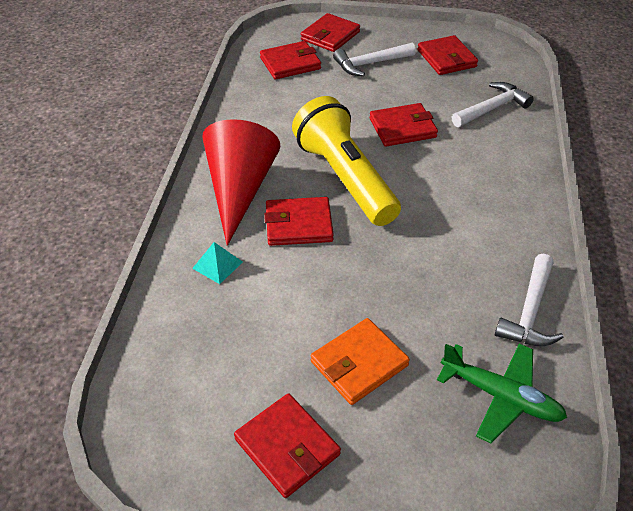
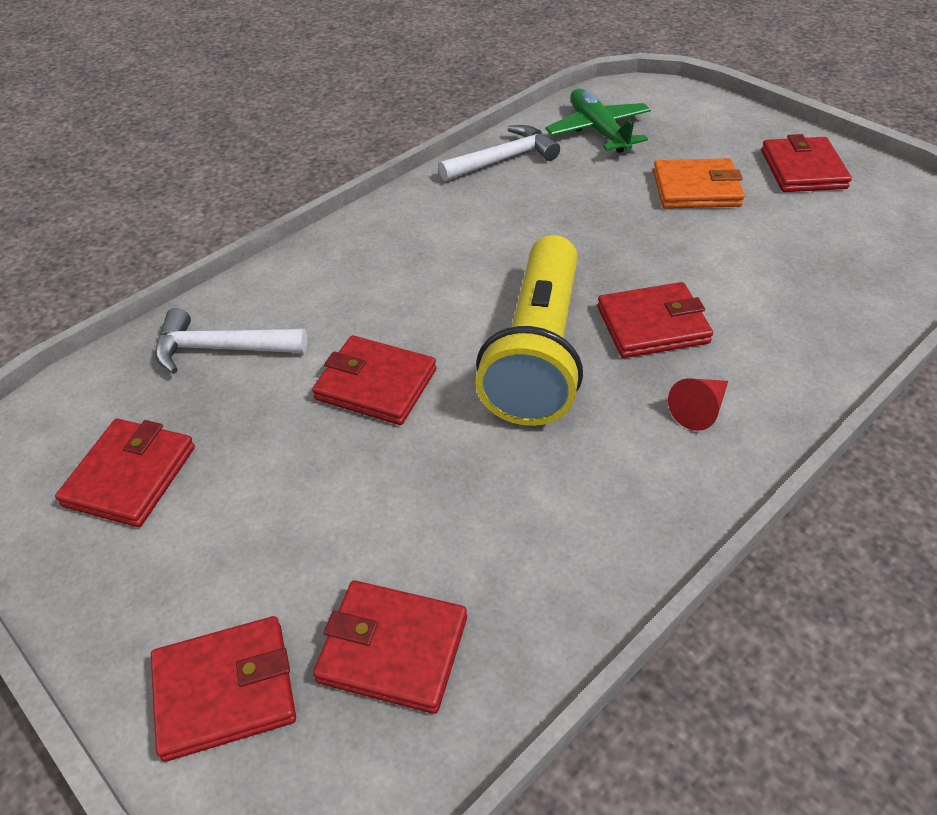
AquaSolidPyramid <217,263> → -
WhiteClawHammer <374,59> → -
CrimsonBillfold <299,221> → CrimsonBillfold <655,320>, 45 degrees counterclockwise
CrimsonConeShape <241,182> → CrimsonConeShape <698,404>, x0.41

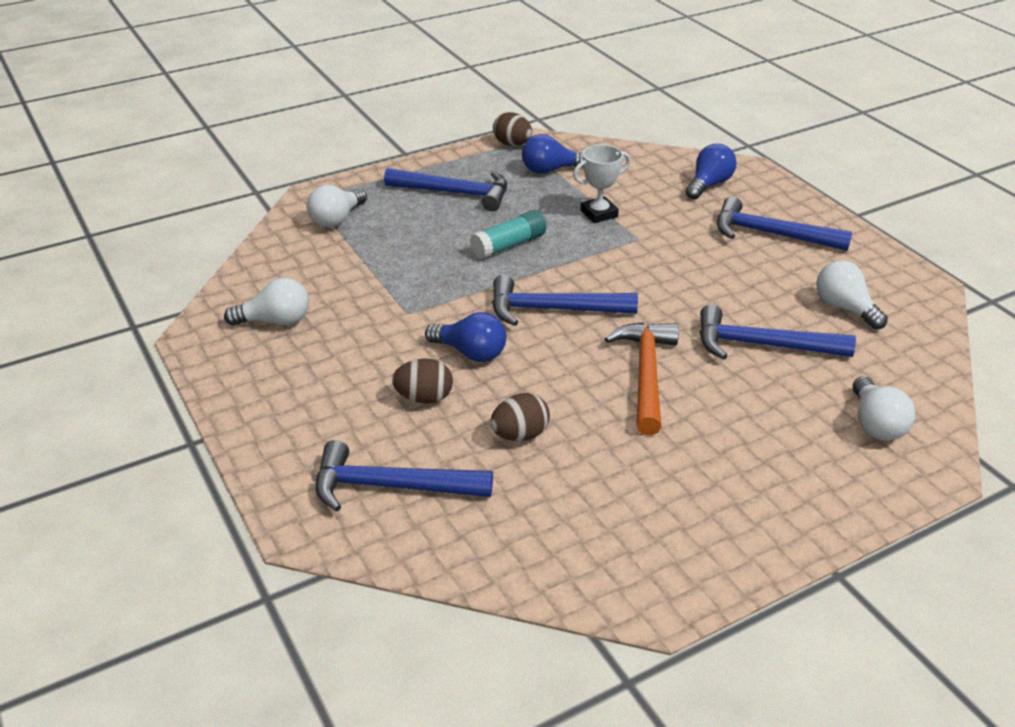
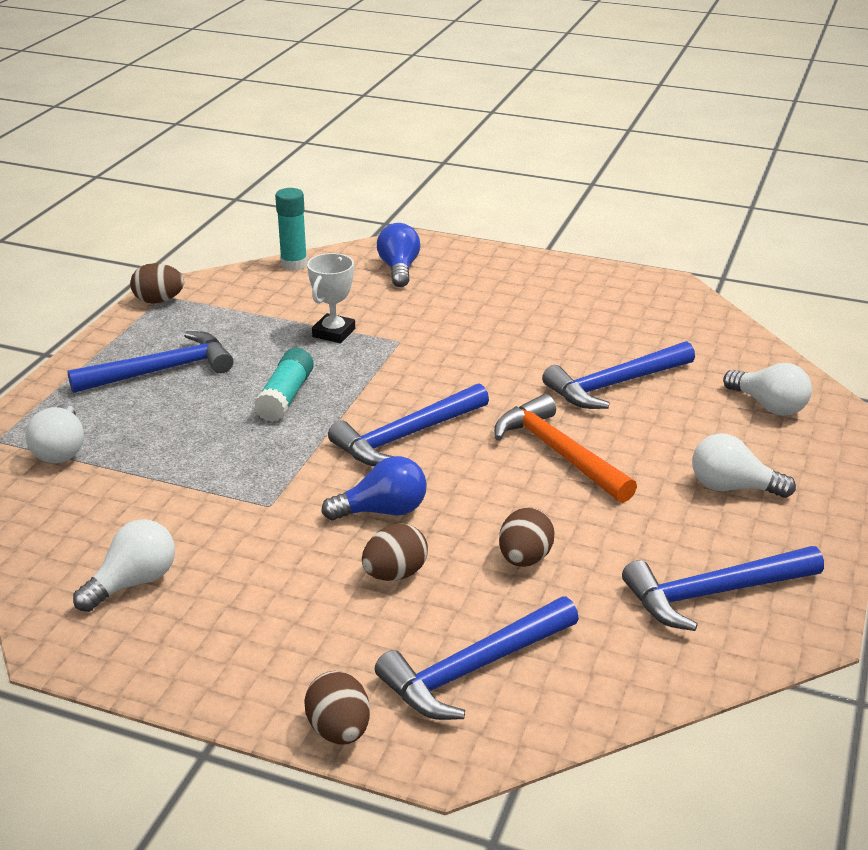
BlueLightBulb <552,154> → -
- → AquaStickOfGlue <291,229>
- → DarkBrownEgg <337,708>
BlueClawHammer <784,223> → BlueClawHammer <723,588>, move
WhiteLightBulb <852,295> → WhiteLightBulb <744,465>, move

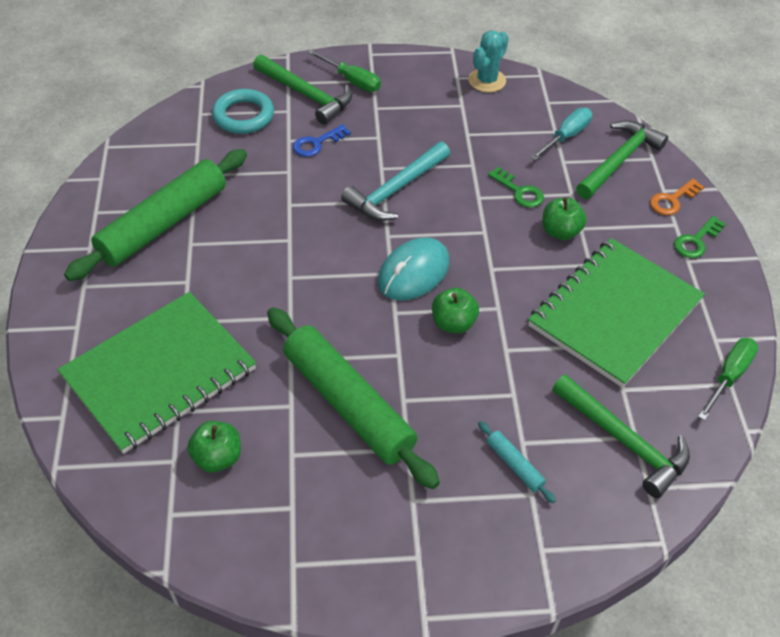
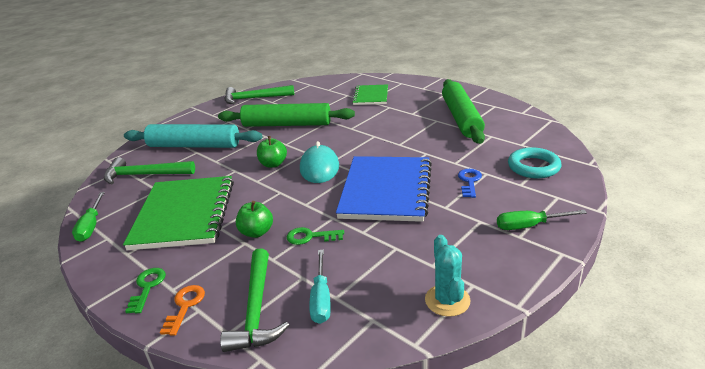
LeafGreenAppleFruit <214,447> → -
LeafGreenClawHammer <302,90> → LeafGreenClawHammer <259,94>, move
AquaClawHammer <395,181> → BlueNotebook <384,189>
LeafGreenNotebook <156,373> → LeafGreenNotebook <370,94>, x0.56
AquaRollingPin <517,462> → AquaRollingPin <193,136>, x2.45

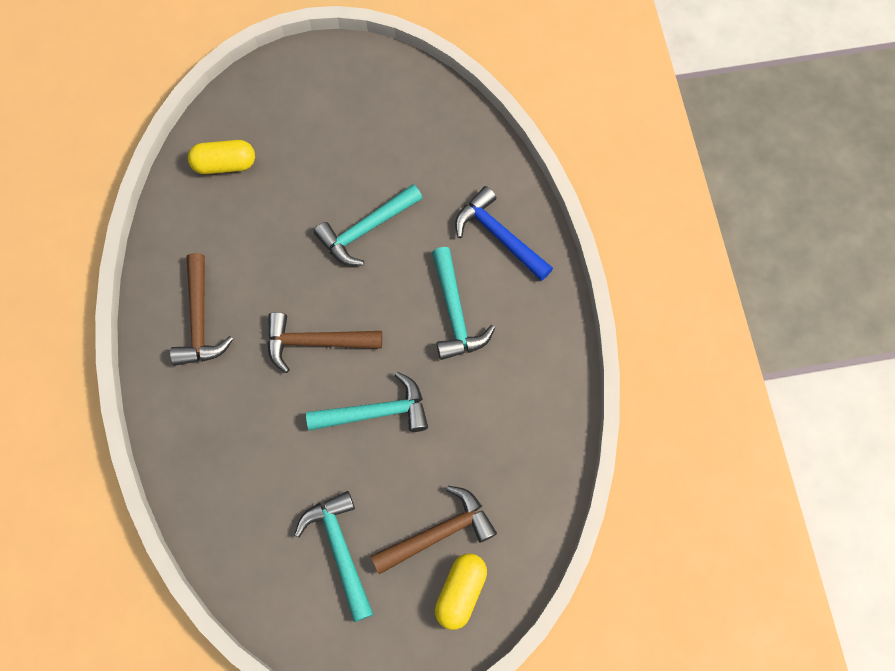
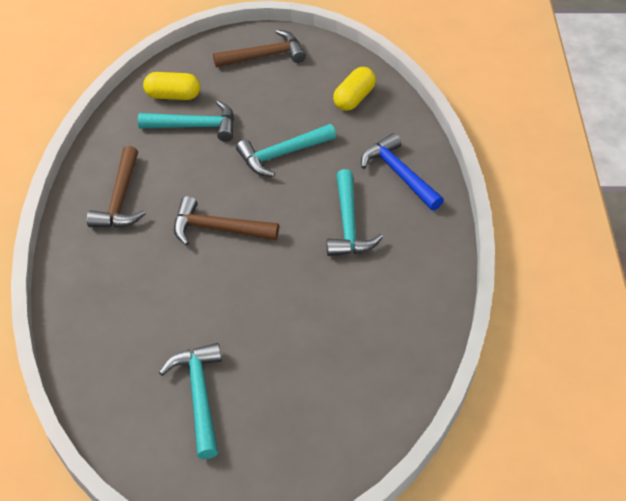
AquaClawHammer <367,402> → AquaClawHammer <186,121>, move
DarkBrownClawHammer <434,530> → DarkBrownClawHammer <259,49>, move
GoldenPillShape <461,591> → GoldenPillShape <354,89>, move

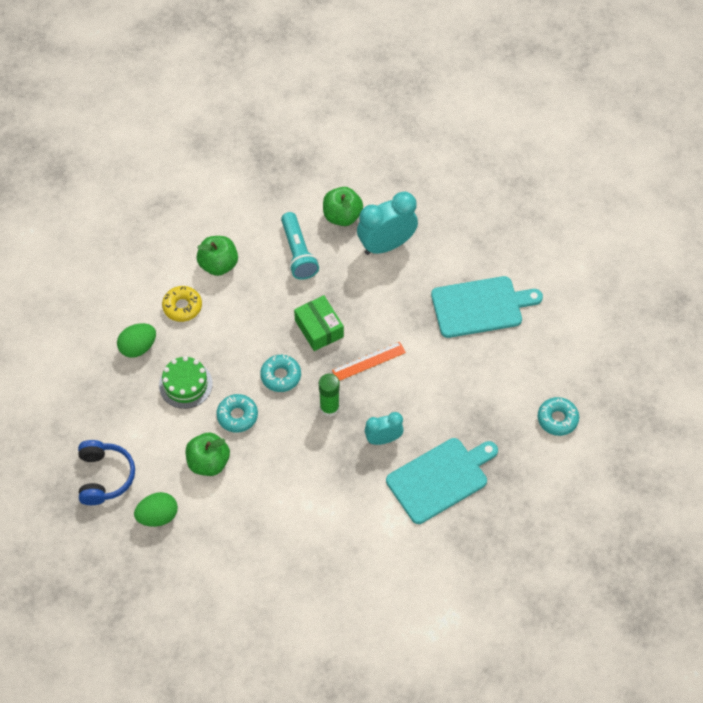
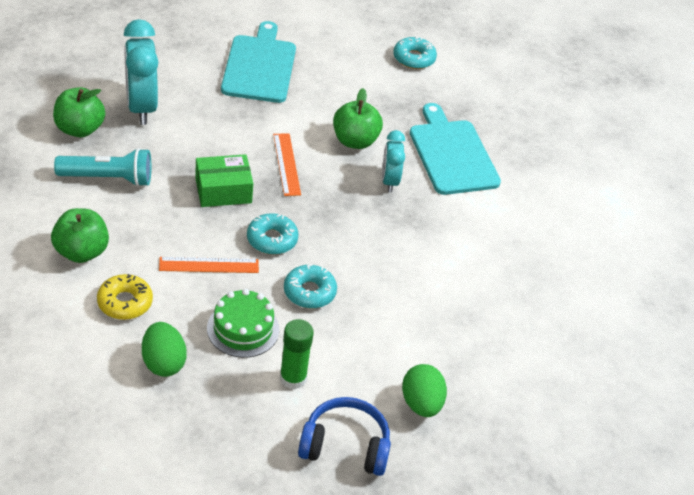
- → OrangeColouredStraightedge <209,265>
LeafGreenAppleFruit <208,454> → LeafGreenAppleFruit <358,118>, move
LeafGreenStickOfGlue <329,395> → LeafGreenStickOfGlue <297,354>, move

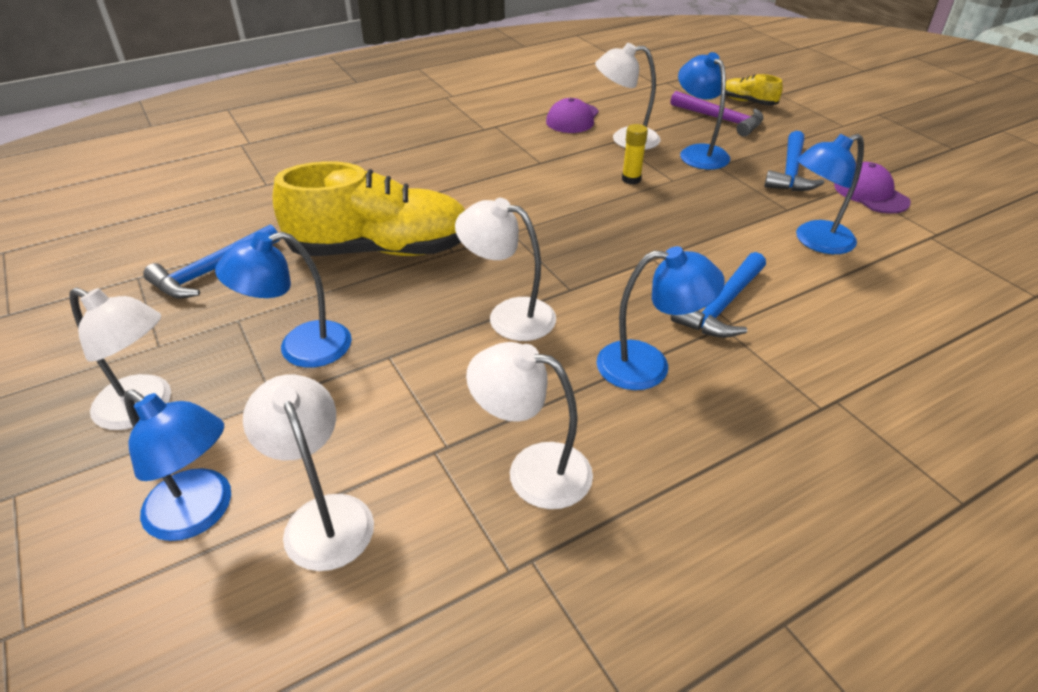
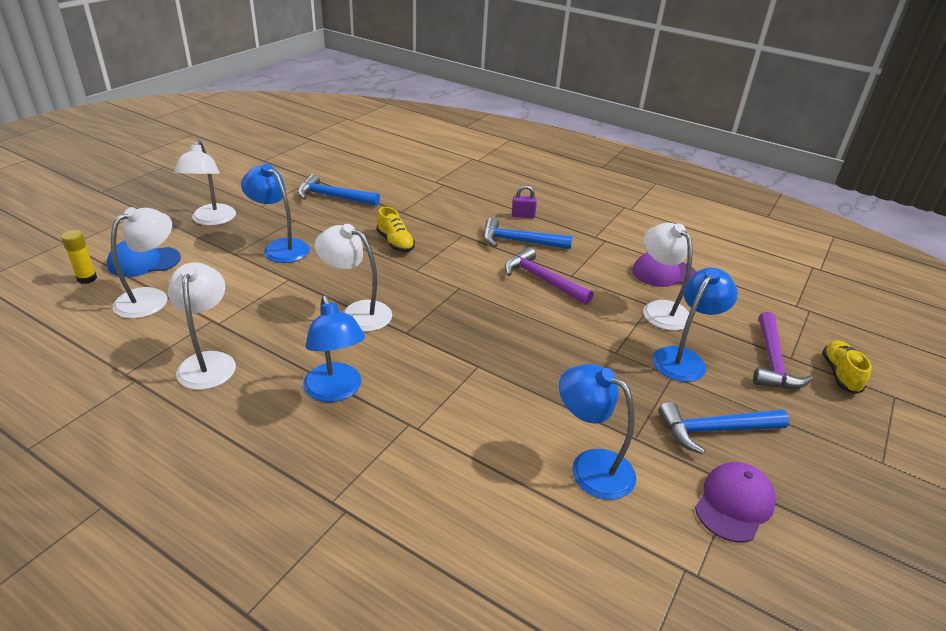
- → RoyalPurpleClawHammer <549,276>
- → RoyalPurpleSmallLock <524,201>
GoldenStickOfGlue <635,154> → GoldenStickOfGlue <79,257>, move
BlueClawHammer <718,295> → BlueClawHammer <527,233>, move
BlueReadingLamp <177,465> → BlueCap <144,259>
WhiteReadingLamp <505,269> → WhiteReadingLamp <353,278>, 60 degrees counterclockwise
GoldenShoe <368,208> → GoldenShoe <395,229>, x0.44

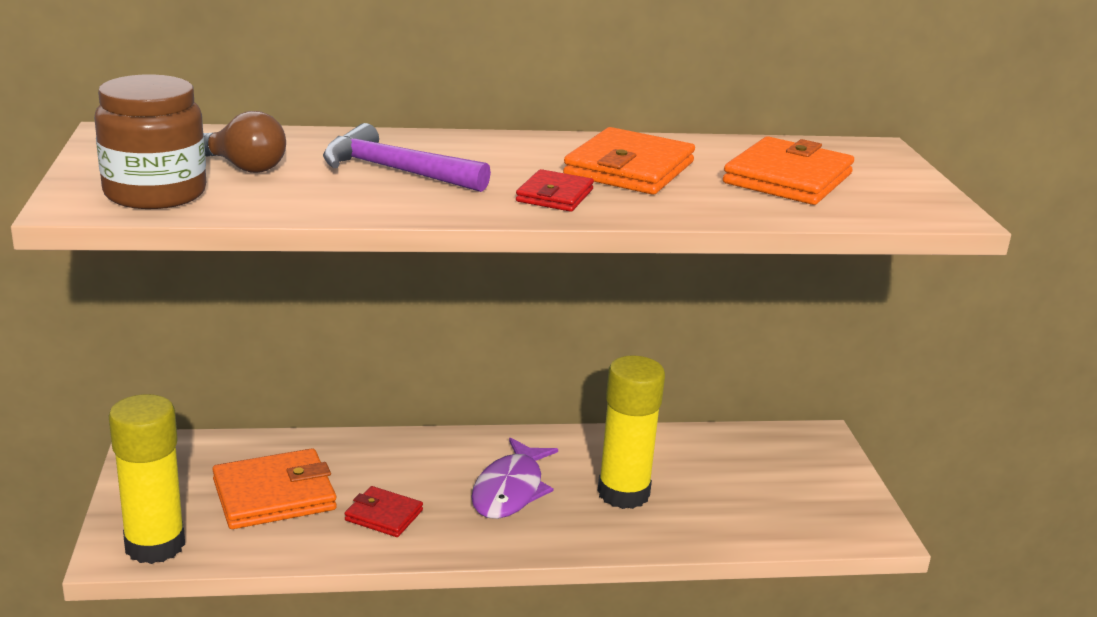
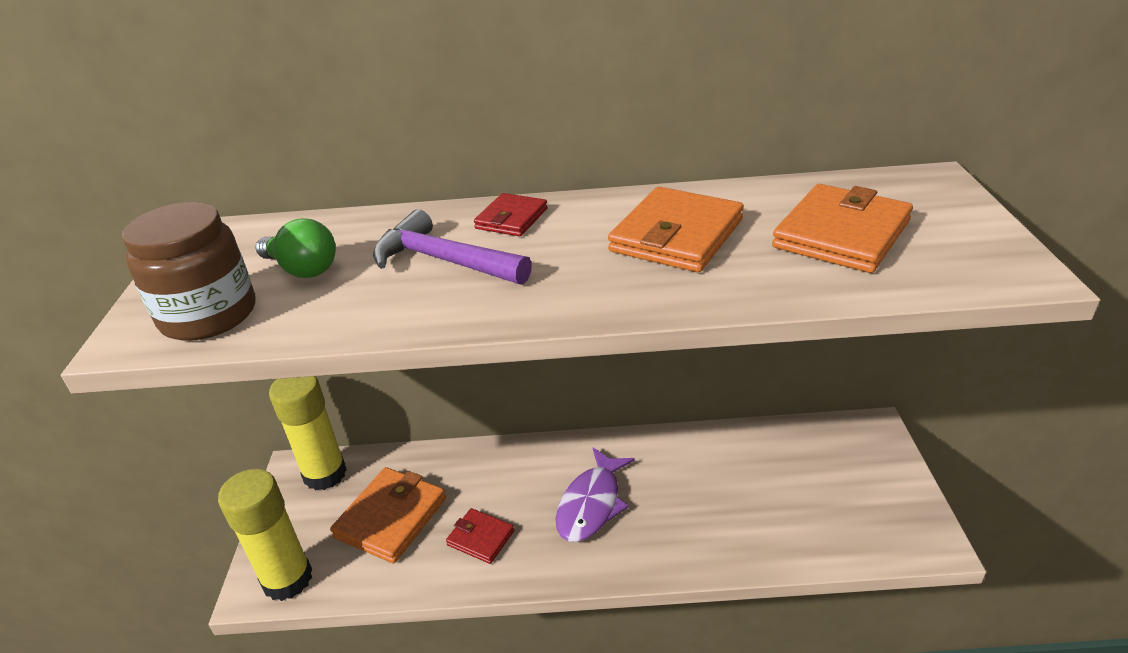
CrimsonBillfold <555,190> → CrimsonBillfold <510,215>, move
GoldenStickOfGlue <631,432> → GoldenStickOfGlue <308,433>, move
DarkBrownLightBulb <245,142> → LeafGreenLightBulb <296,248>
OrangeColouredBillfold <274,488> → OrangeColouredBillfold <388,515>, 45 degrees counterclockwise

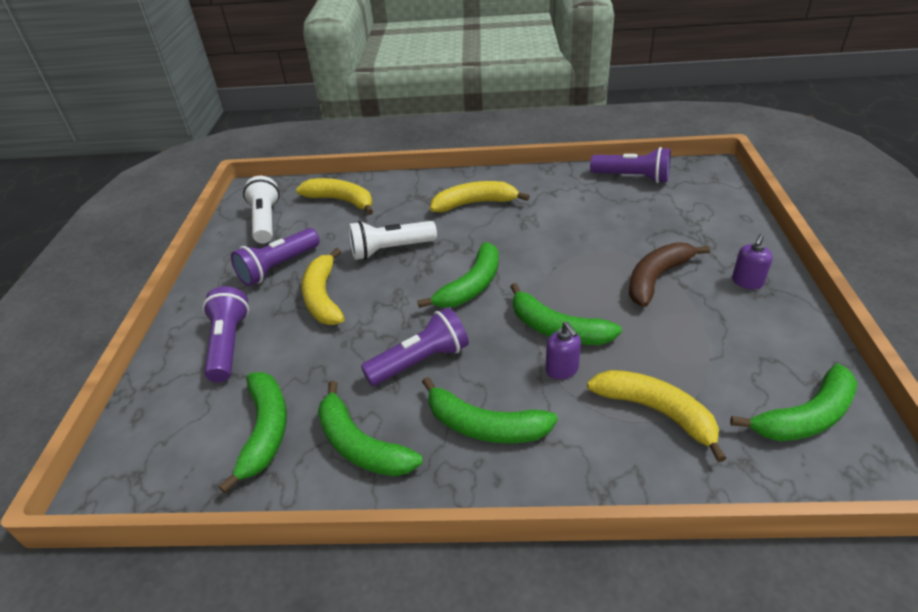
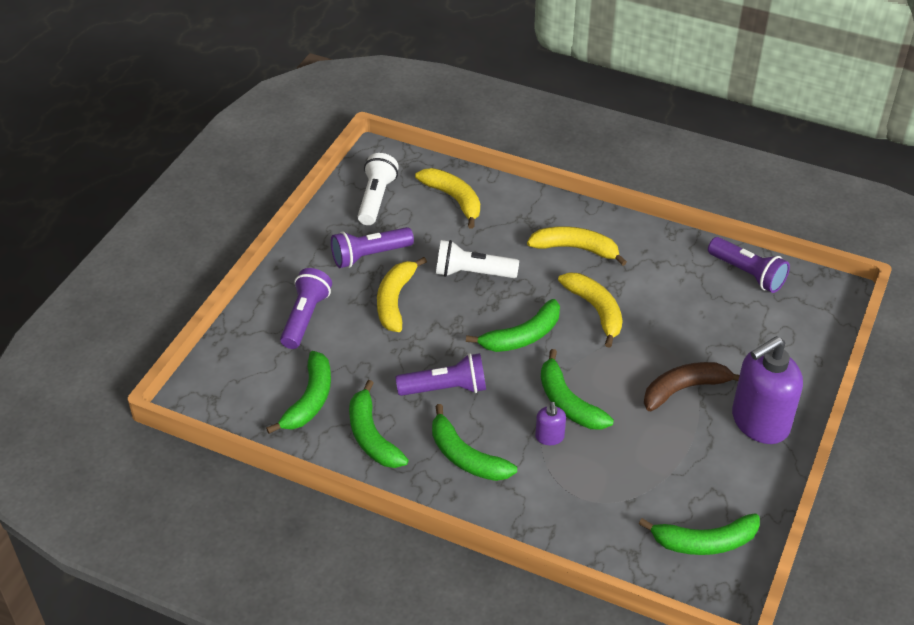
GoldenBananaFruit <657,416> → GoldenBananaFruit <590,310>, move
RoyalPurpleSoapPump <752,261> → RoyalPurpleSoapPump <767,390>, x2.26

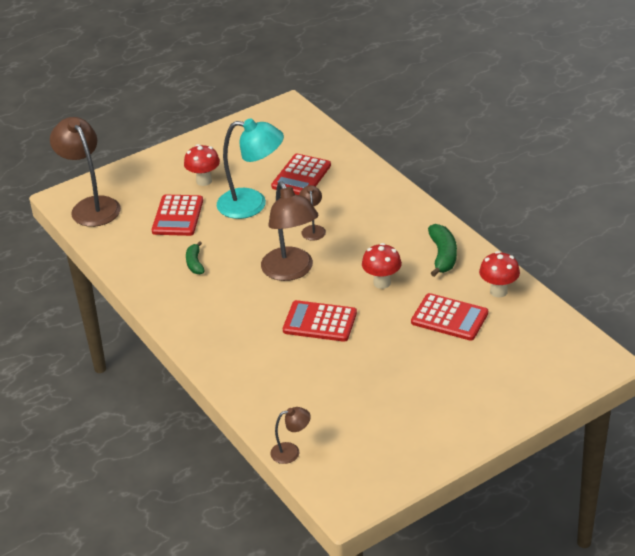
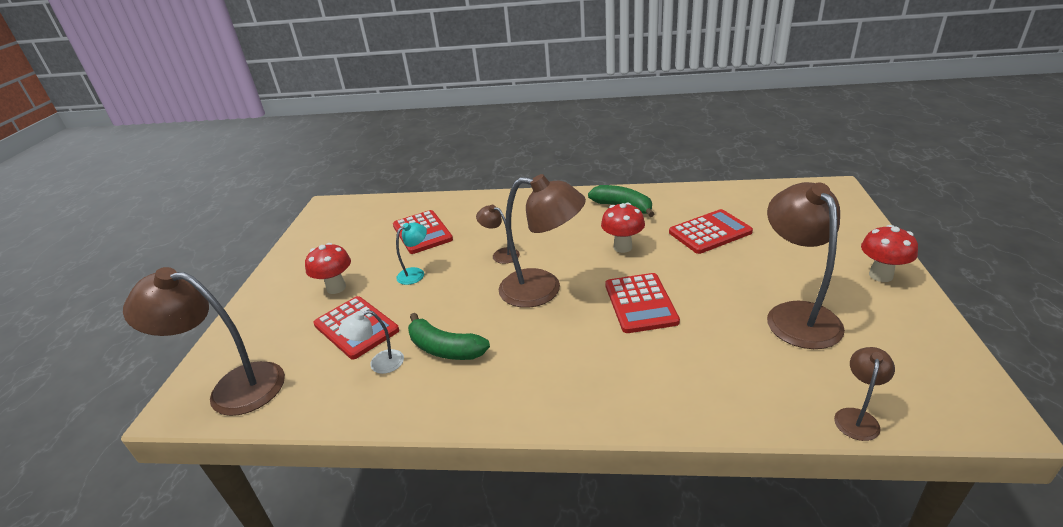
- → WhiteReadingLamp <371,342>
- → DarkBrownReadingLamp <806,265>
CrimsonFungus <499,274> → CrimsonFungus <889,253>, move
CrimsonPocketCalculator <320,321> → CrimsonPocketCalculator <642,303>, 60 degrees counterclockwise
LeafGreenBananaFruit <195,257> → LeafGreenBananaFruit <449,336>, x1.57
AquaReadingLamp <250,168> → AquaReadingLamp <411,253>, x0.48

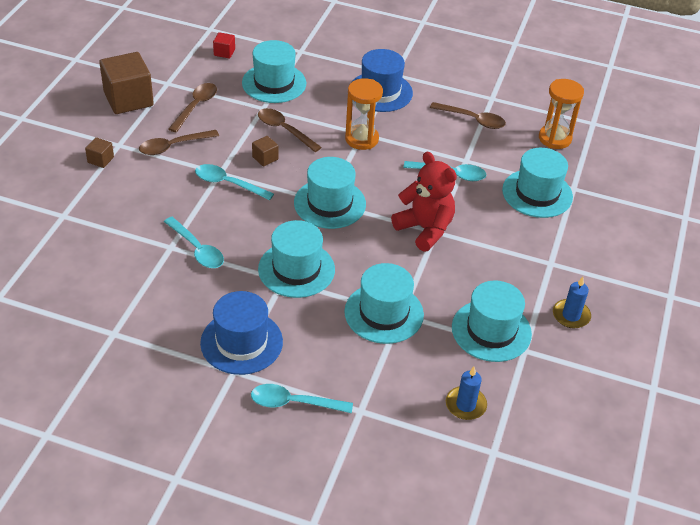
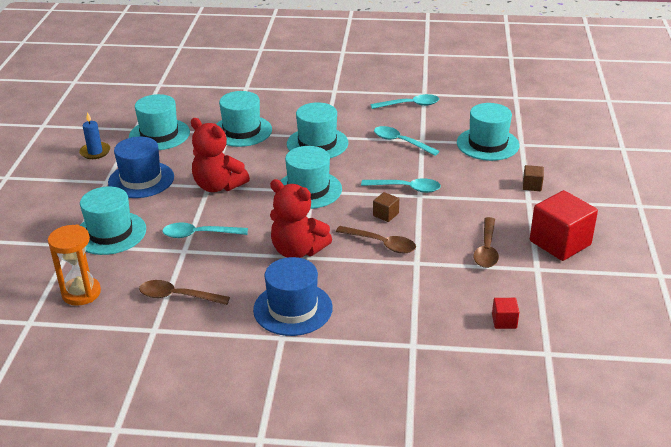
DarkBrownTeaspoon <179,142> → -
BlueCandle <466,393> → -
BlueTallHat <241,333> → BlueTallHat <141,167>, move
AquaTallHat <274,71> → AquaTallHat <488,132>, move
AquaTeaspoon <302,398> → AquaTeaspoon <405,101>, move
OrangeColouredHourglass <364,114> → CrimsonStuffedBear <301,218>
DarkBrownBlock <126,83> → CrimsonBlock <564,225>

